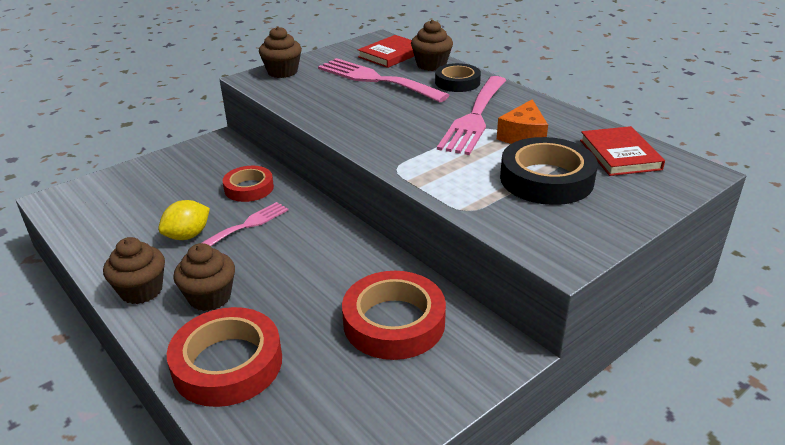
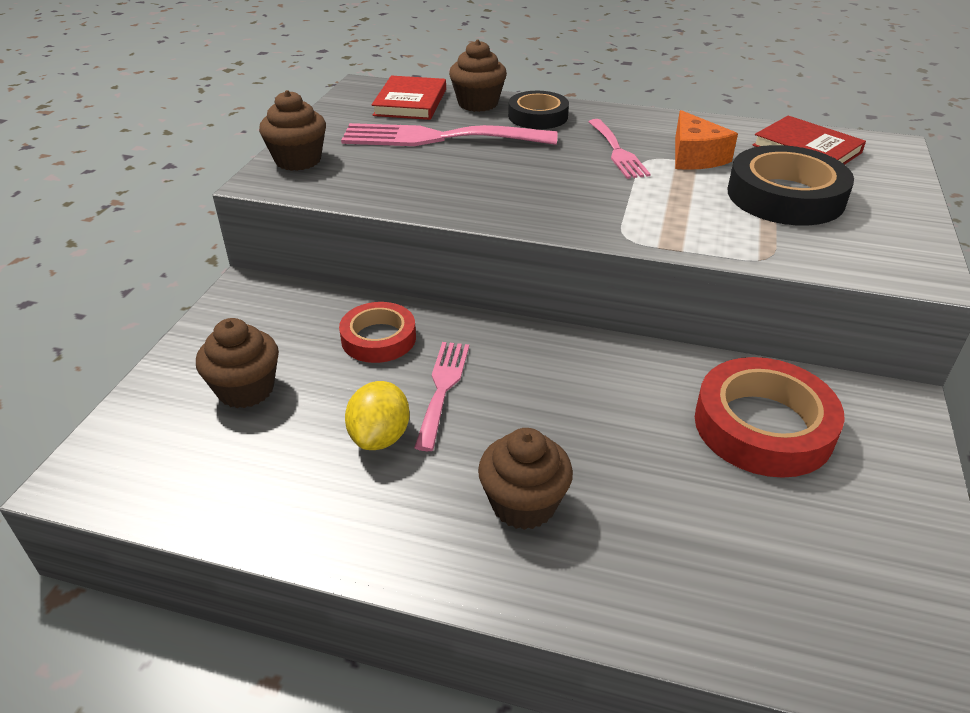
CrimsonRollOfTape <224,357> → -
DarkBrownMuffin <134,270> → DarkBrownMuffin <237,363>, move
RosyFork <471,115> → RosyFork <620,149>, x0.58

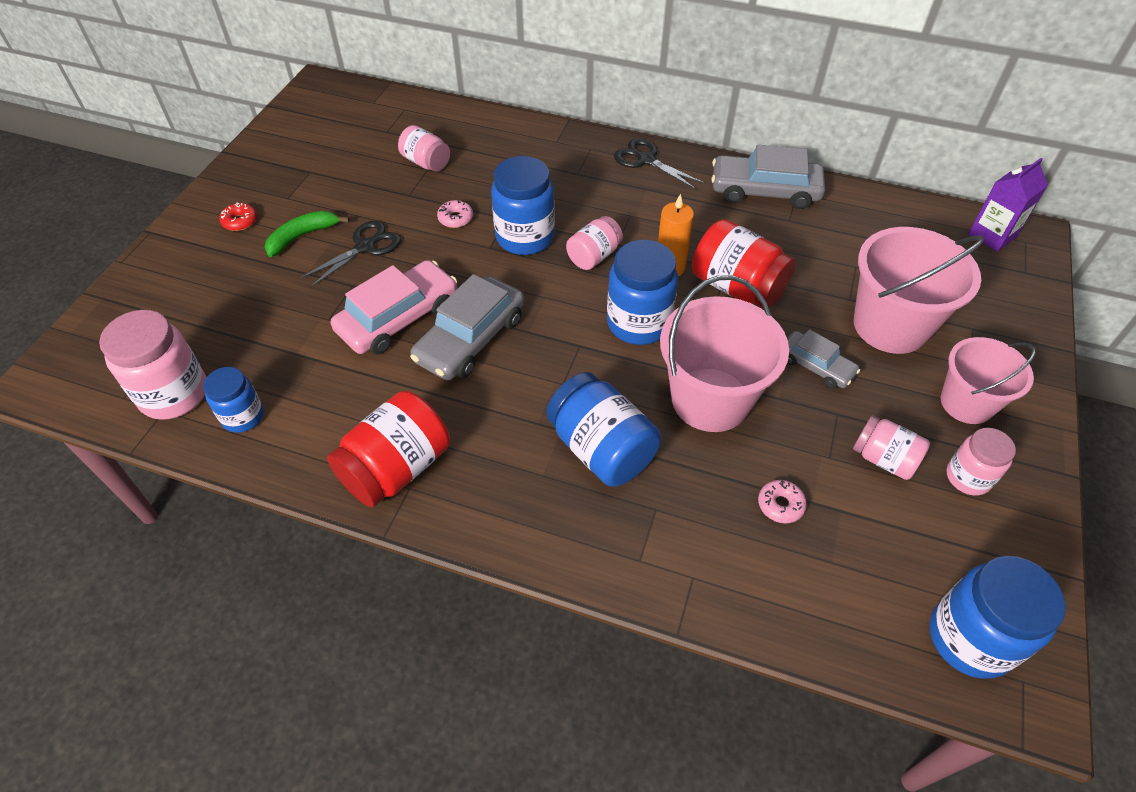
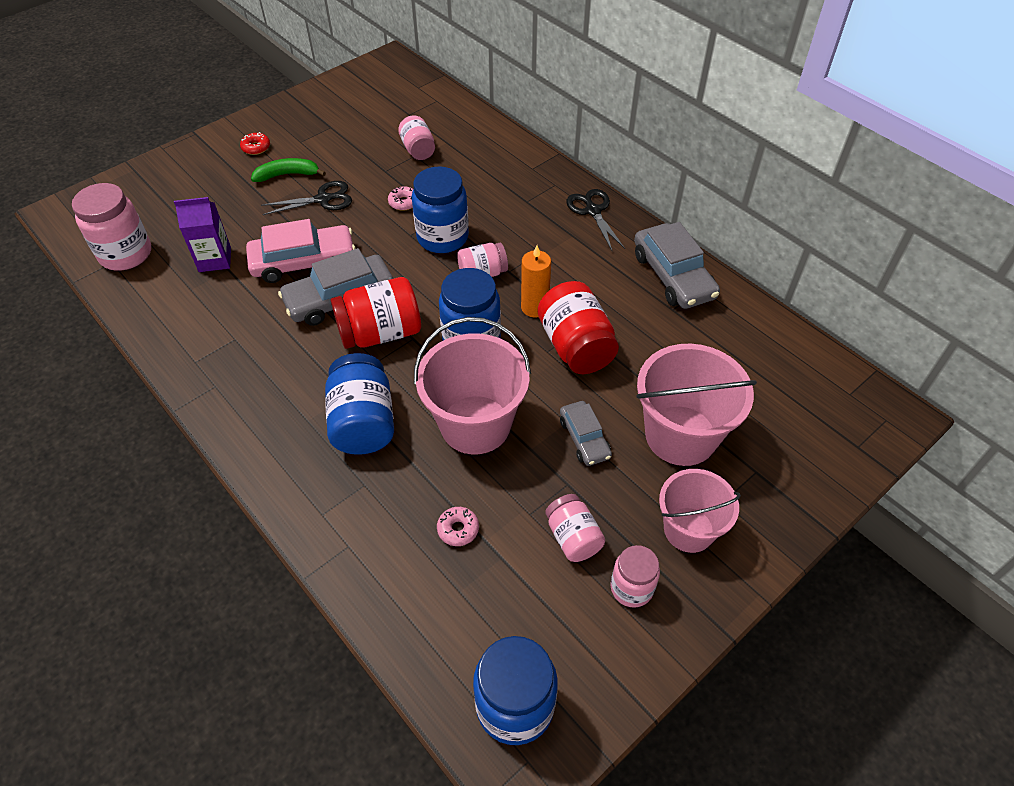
BluePreserveJar <233,400> → -
CrimsonPreserveJar <388,449> → CrimsonPreserveJar <376,313>, move
RoyalPurpleCarton <1008,205> → RoyalPurpleCarton <202,234>, move
AshGreyCar <768,177> → AshGreyCar <677,265>, 150 degrees counterclockwise

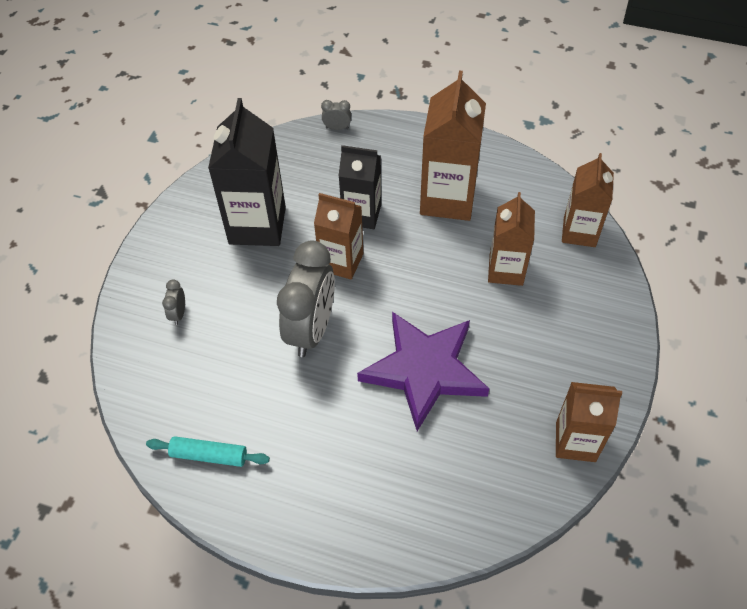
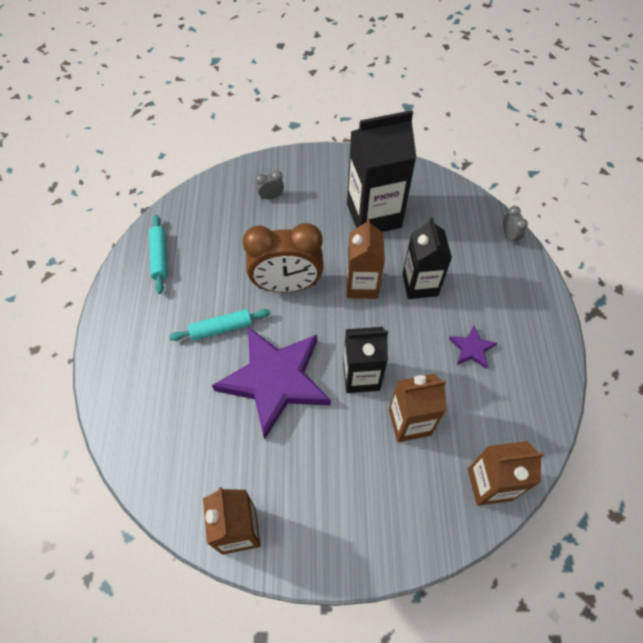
- → AquaRollingPin <219,325>
- → EbonyCarton <365,360>
DarkBrownCarton <453,145> → RoyalPurpleStarShape <473,347>
AshGreyAlarmClock <306,298> → DarkBrownAlarmClock <283,258>

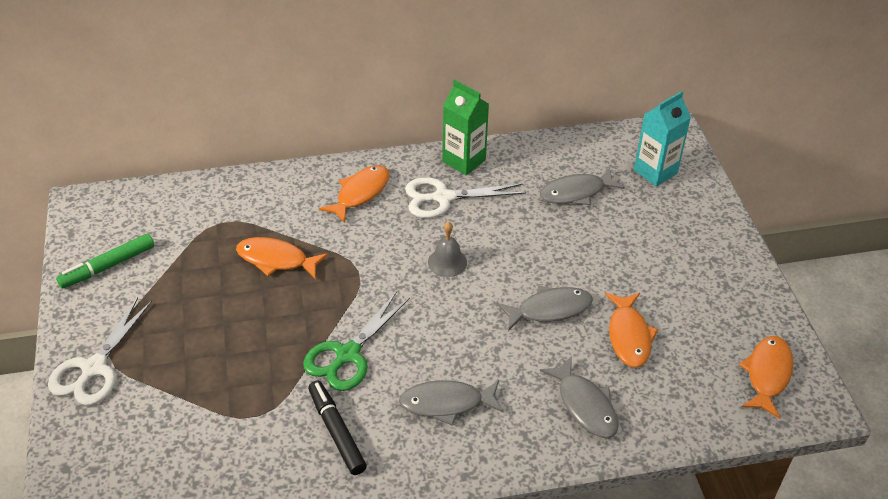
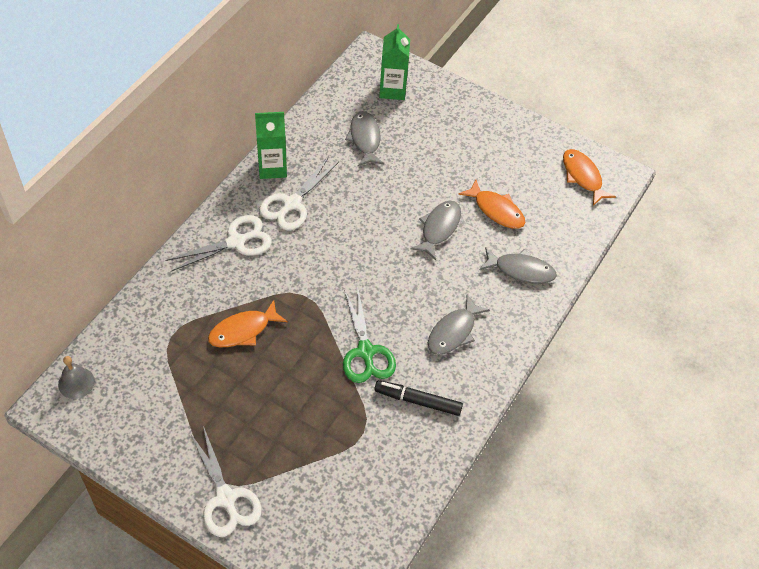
LeafGreenFeltPen <105,261> → -
AshGreyBell <447,249> → AshGreyBell <76,377>, move
OrangeColouredFishFigure <354,194> → WhitePairOfScissors <218,243>
AquaCarton <662,139> → LeafGreenCarton <394,62>
AshGreyFishFigure <582,186> → AshGreyFishFigure <364,138>, 150 degrees clockwise

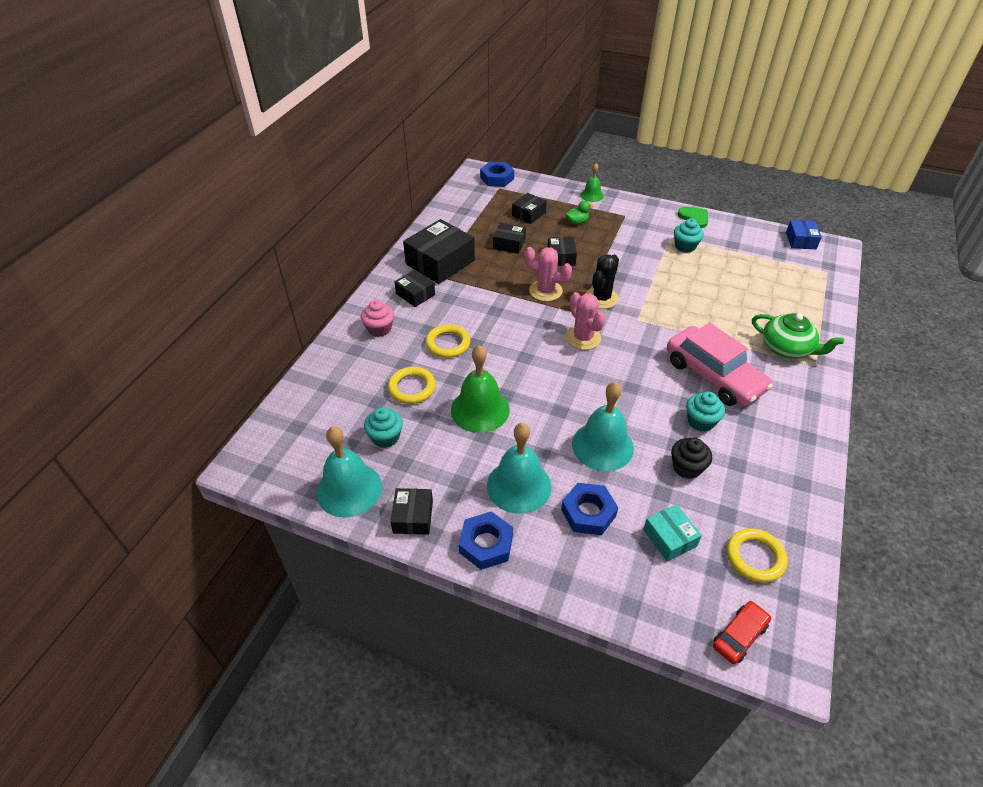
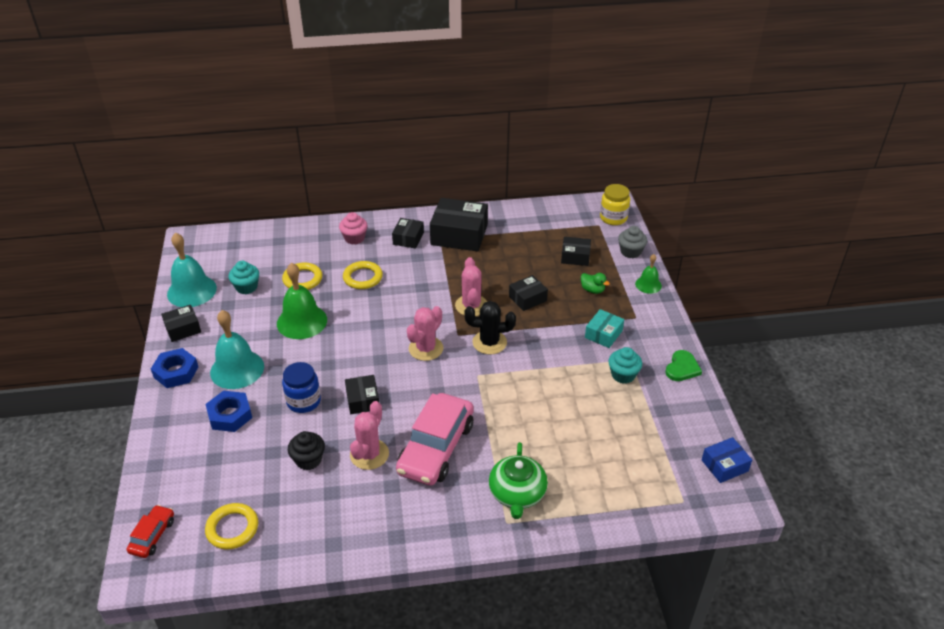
- → AshGreyMuffin <632,242>
EbonyParcel <509,238> → EbonyParcel <362,394>, move
AquaParcel <672,533> → AquaParcel <604,328>, move
BlueHexagonNut <497,174> → GoldenPreserveJar <615,204>
AquaBell <603,426> → BluePreserveJar <301,387>
AquaMuffin <705,411> → RosyCactus <369,435>
CrimsonCar <742,632> → CrimsonCar <150,531>, 90 degrees counterclockwise

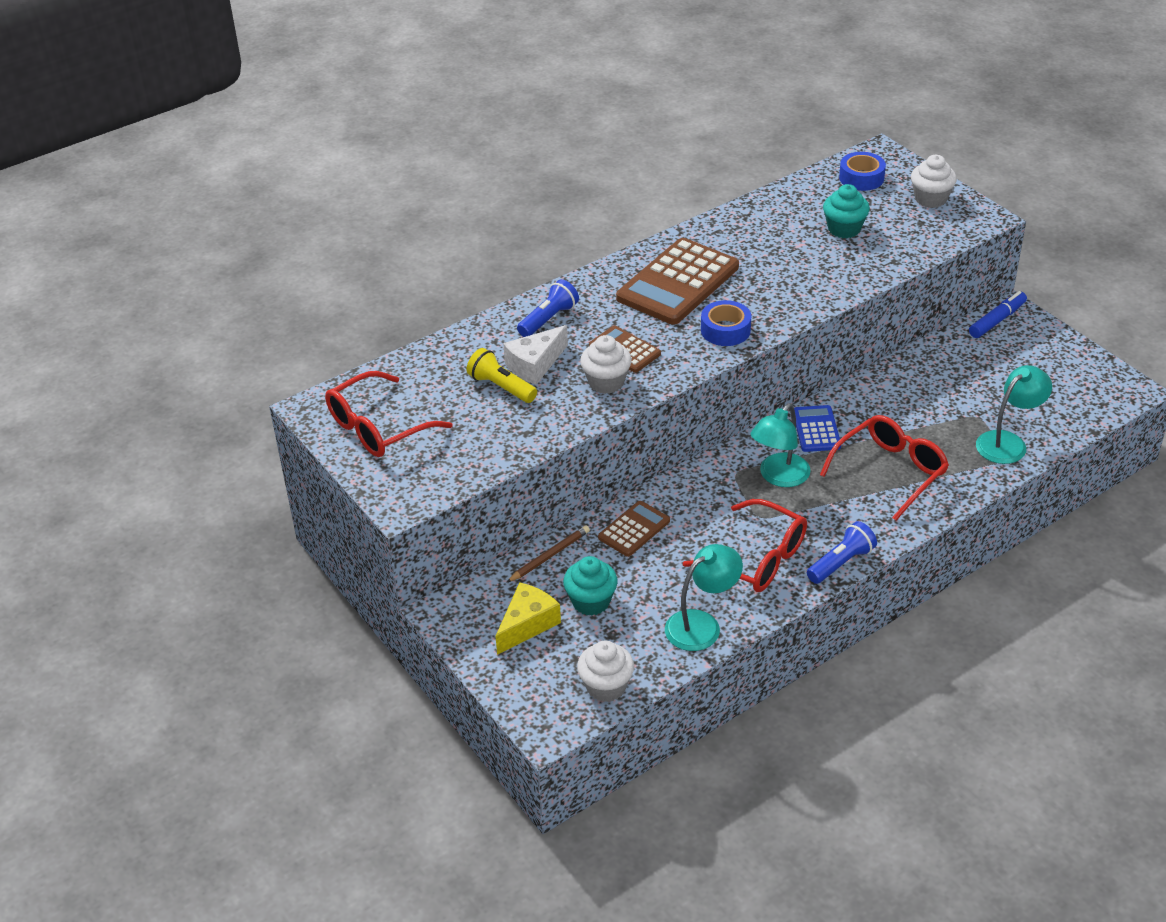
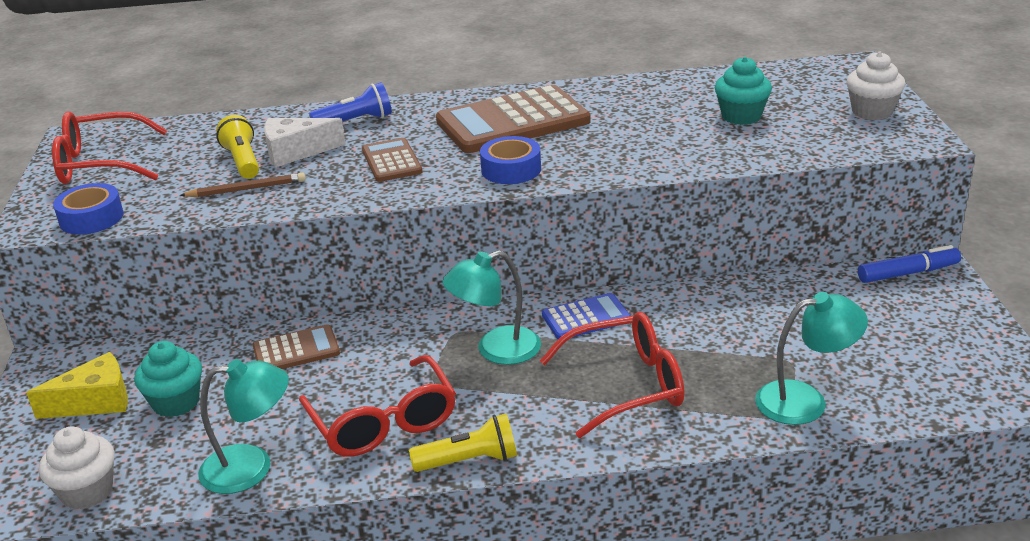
WhiteMuffin <606,364> → -
DarkBrownWoodenPencil <548,554> → DarkBrownWoodenPencil <243,184>, move
BlueRollOfTape <862,171> → BlueRollOfTape <88,209>, move
BluePocketTorch <842,552> → GoldenPocketTorch <463,443>
BluePocketCalculator <817,428> → BluePocketCalculator <586,316>, 45 degrees clockwise

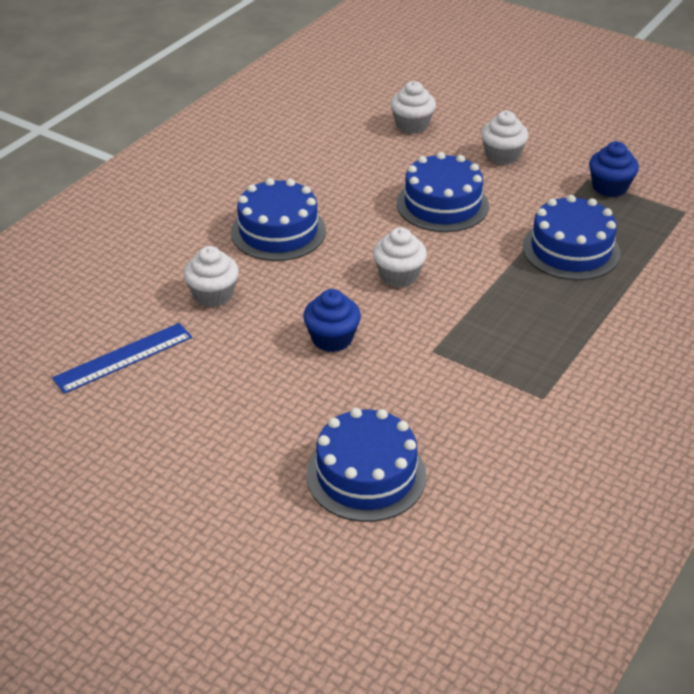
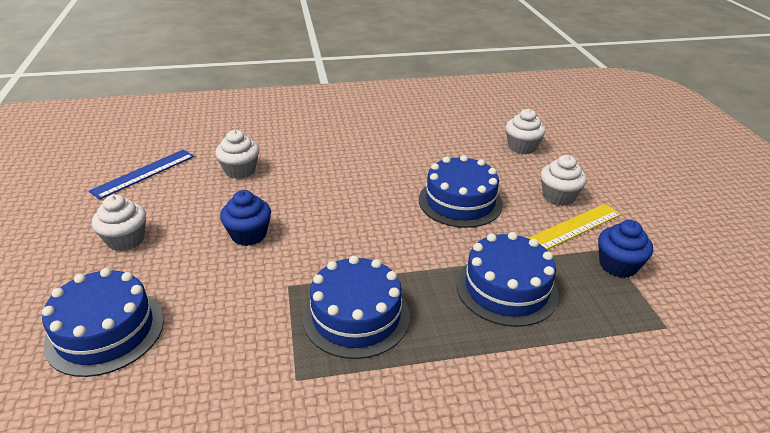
- → GoldenStraightedge <574,227>
BlueCake <278,219> → BlueCake <356,307>, move
WhiteMuffin <400,257> → WhiteMuffin <119,223>, move
BlueStraightedge <122,358> → BlueStraightedge <141,174>, 60 degrees counterclockwise

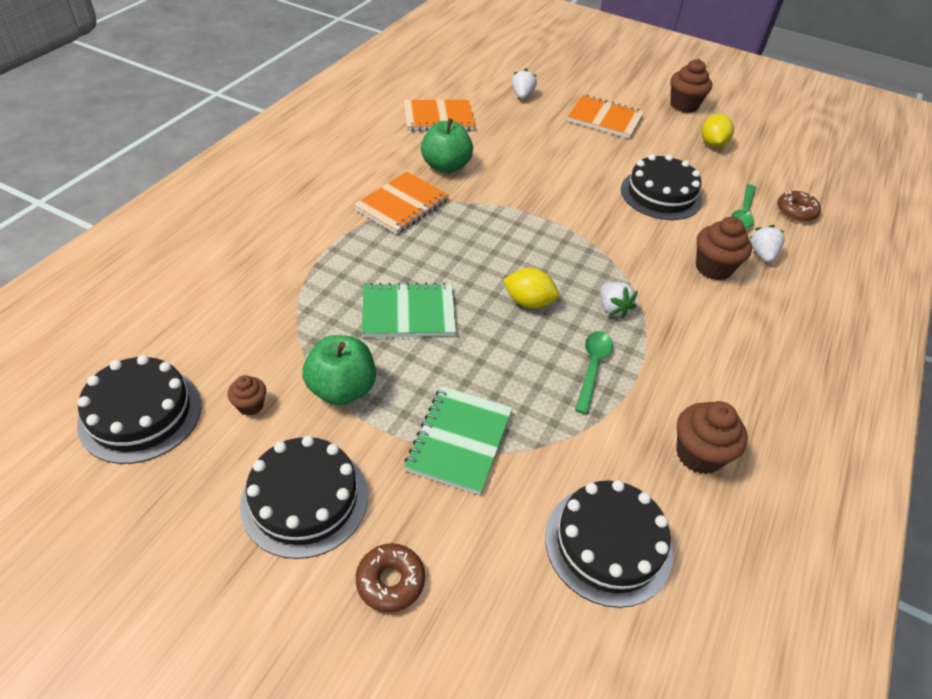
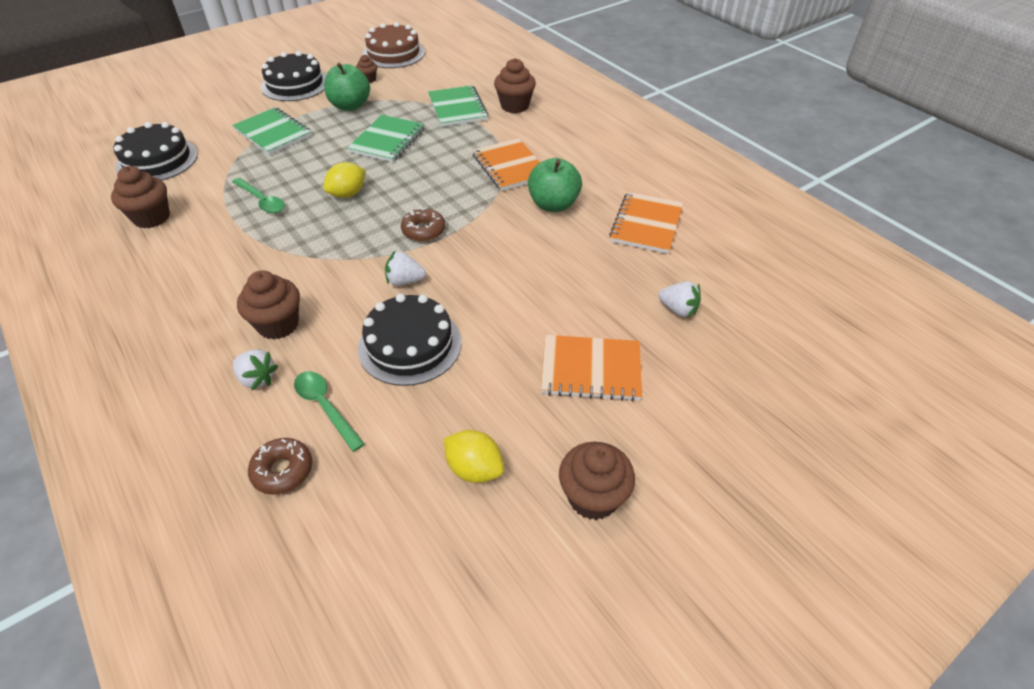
- → LeafGreenNotebook <458,106>
- → DarkBrownMuffin <515,85>
DarkBrownGlazedDonut <390,577> → DarkBrownGlazedDonut <423,224>, move
WhiteToyStrawberry <619,300> → WhiteToyStrawberry <405,268>, move
EbonyCake <139,409> → DarkBrownCake <393,45>
OrangeColouredNotebook <605,117> → OrangeColouredNotebook <591,368>, 45 degrees clockwise

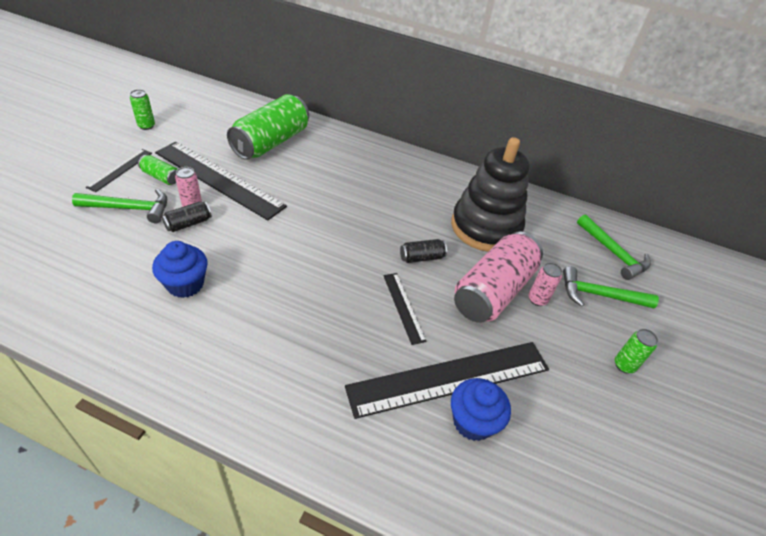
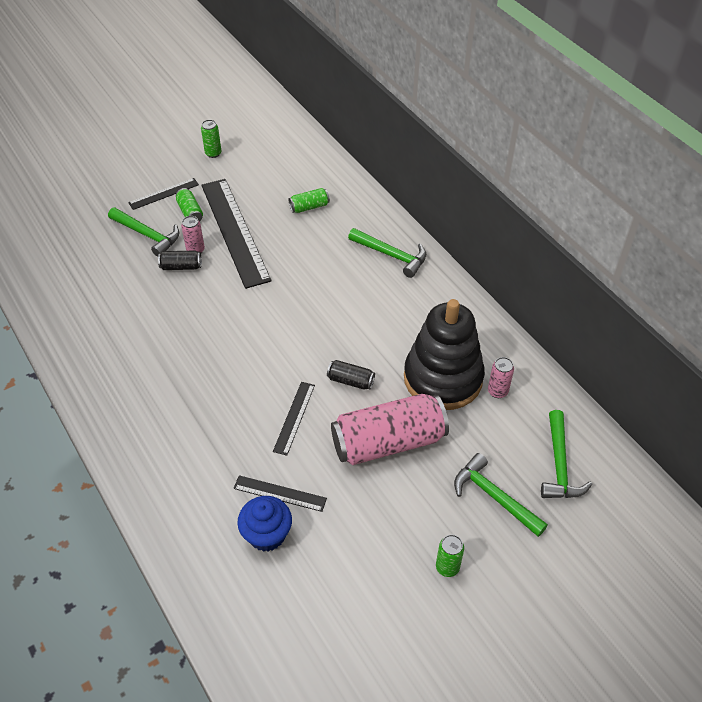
BlueMuffin <180,269> → -
- → LeafGreenClawHammer <387,253>
RosyTin <545,284> → RosyTin <501,377>, move
LeafGreenTin <268,127> → LeafGreenTin <309,200>, x0.44
EbonyStraightedge <447,380> → EbonyStraightedge <280,493>, x0.48

